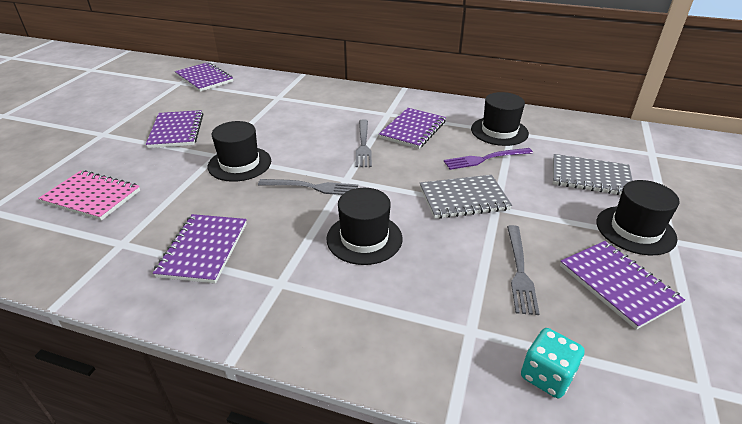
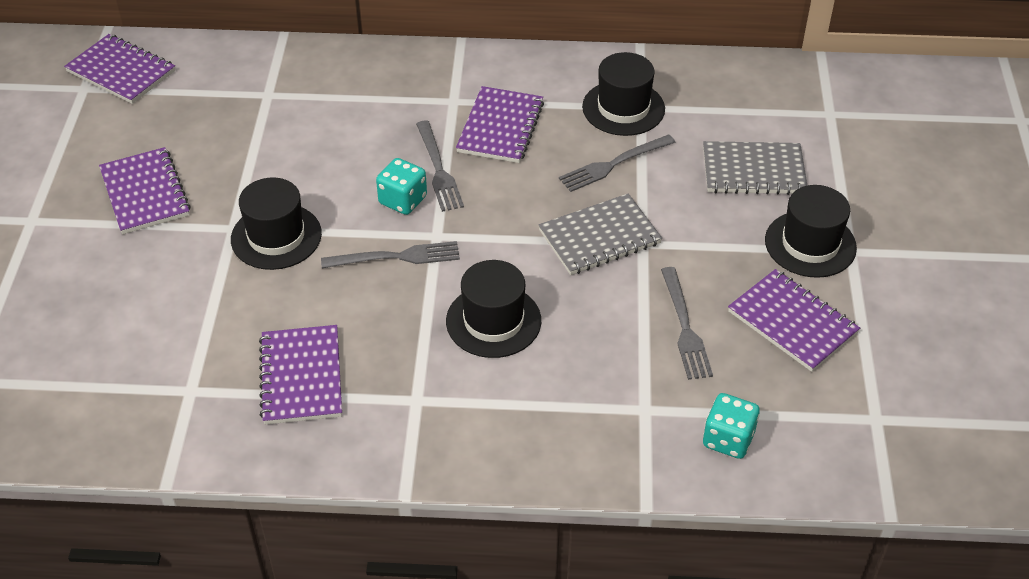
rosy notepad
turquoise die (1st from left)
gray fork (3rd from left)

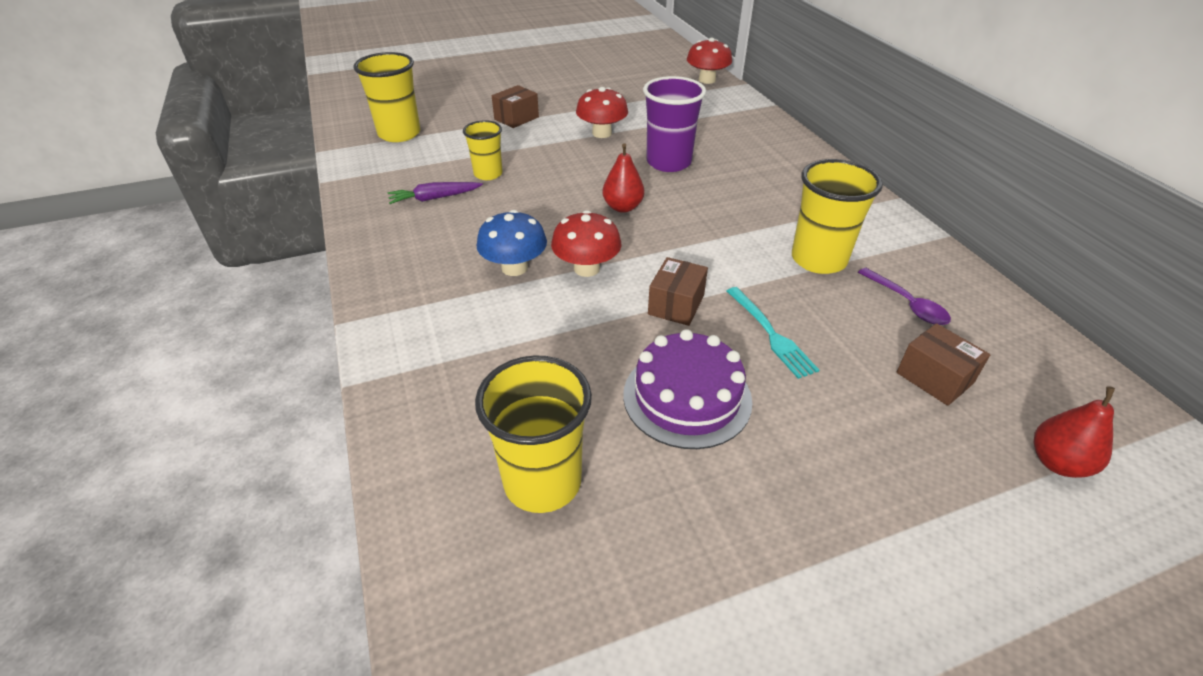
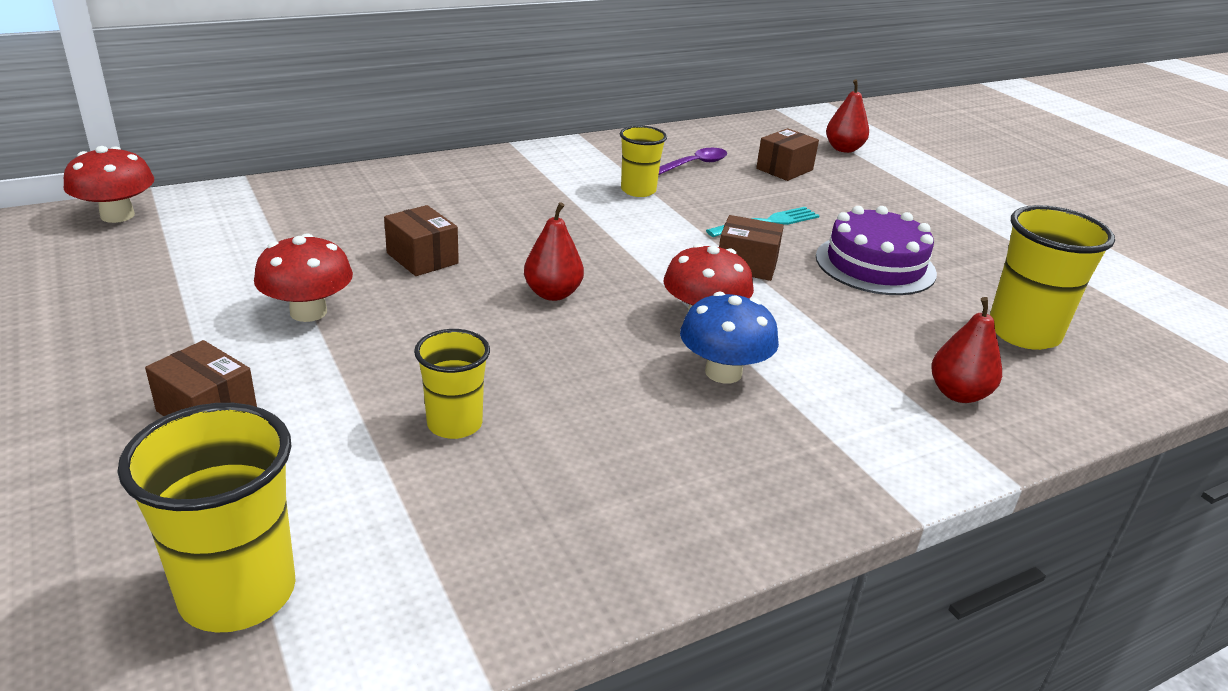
purple toy carrot
scarlet toy pear (3rd from left)
dark brown package (2nd from left)
golden beaker (3rd from left)

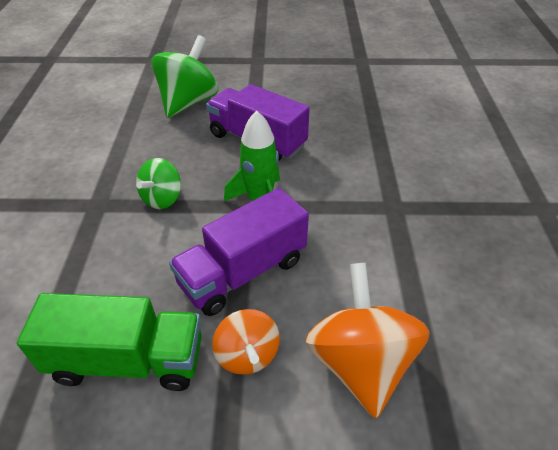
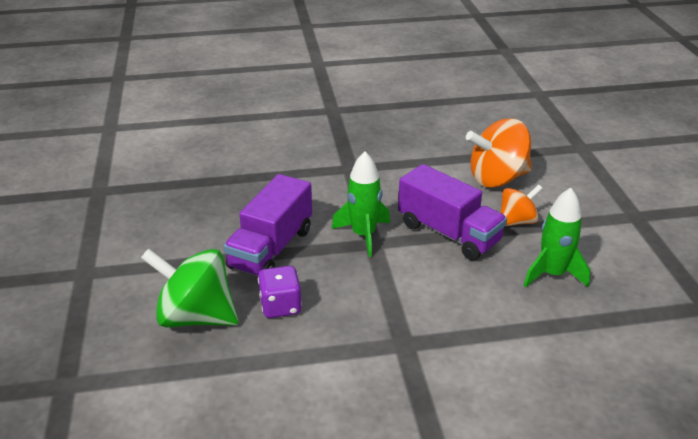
emerald spinning top (1st from left in the first image)
purple die
emerald rocket (2nd from left)

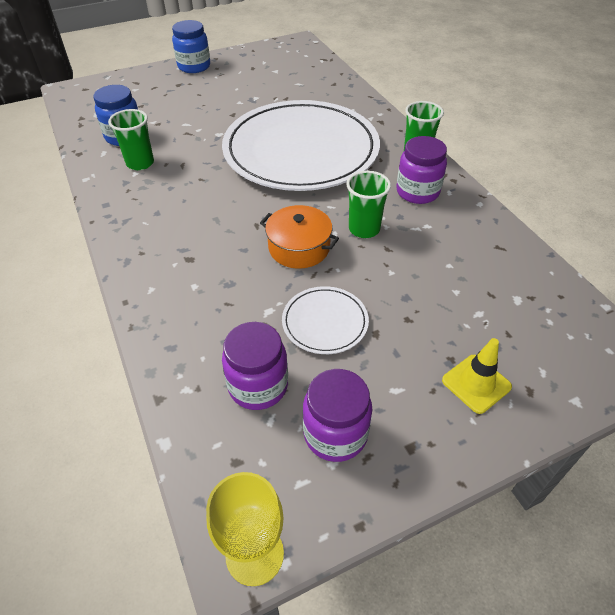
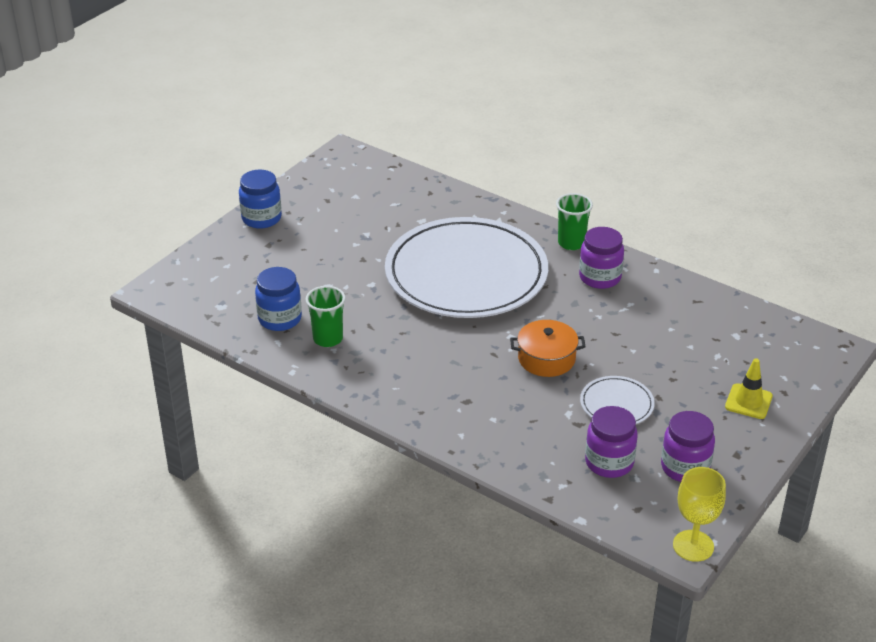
emerald beaker (2nd from left in the first image)

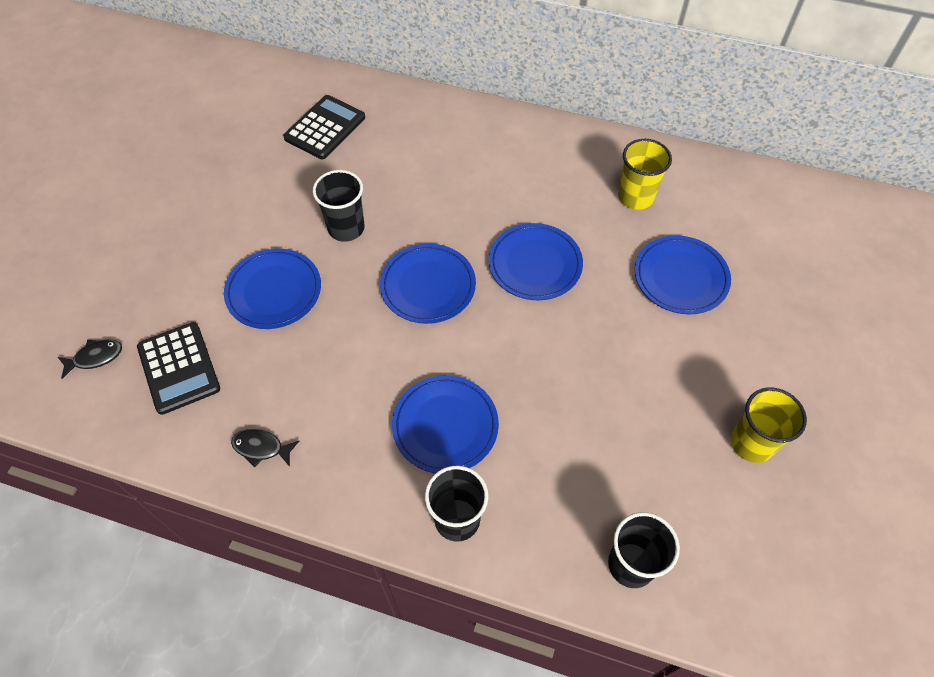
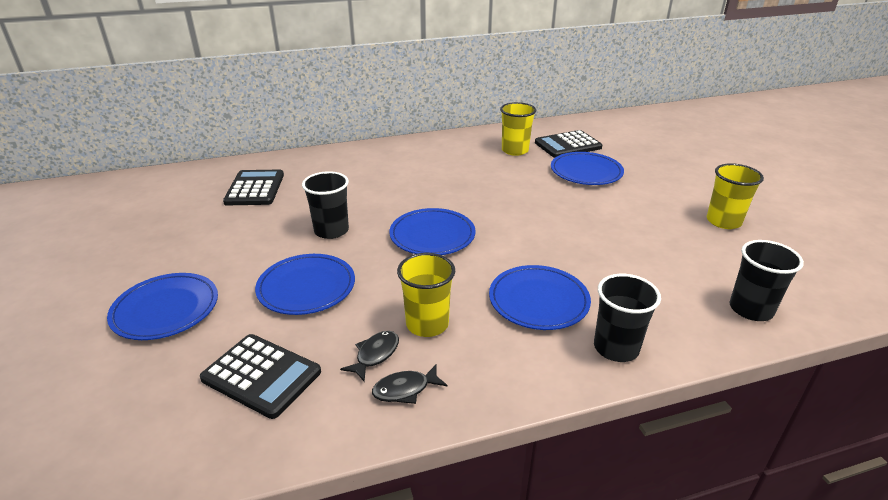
golden beaker (1st from left)
ebony pocket calculator (3rd from left)
ebony fish figure (1st from left)
blue flat dish (1st from left)

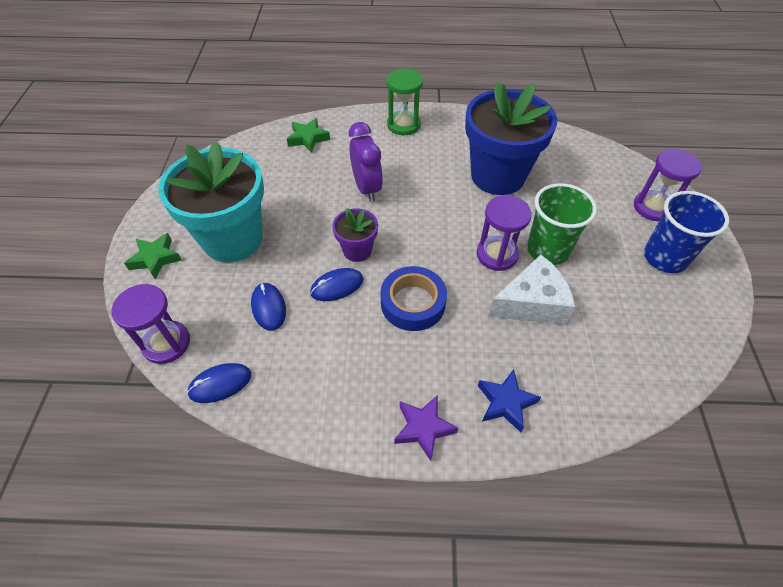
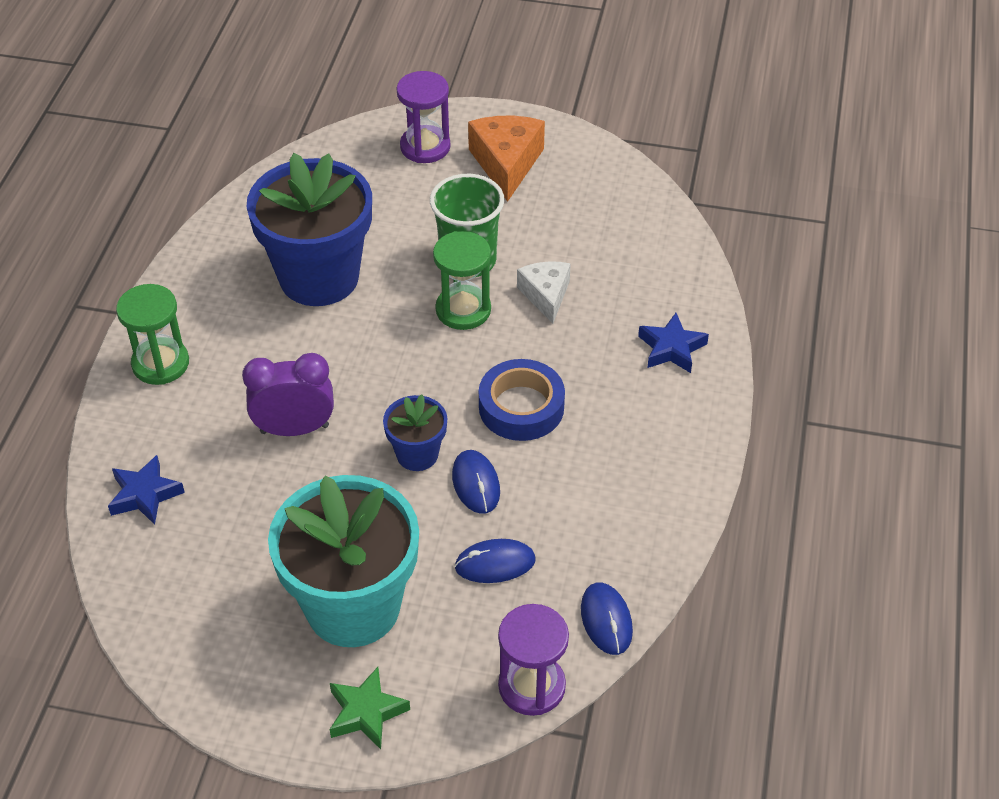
purple star shape
orange-coloured cheese
blue star shape (1st from left)
blue potted plant (2nd from left)
emerald sand timer (2nd from left)
pure white cheese

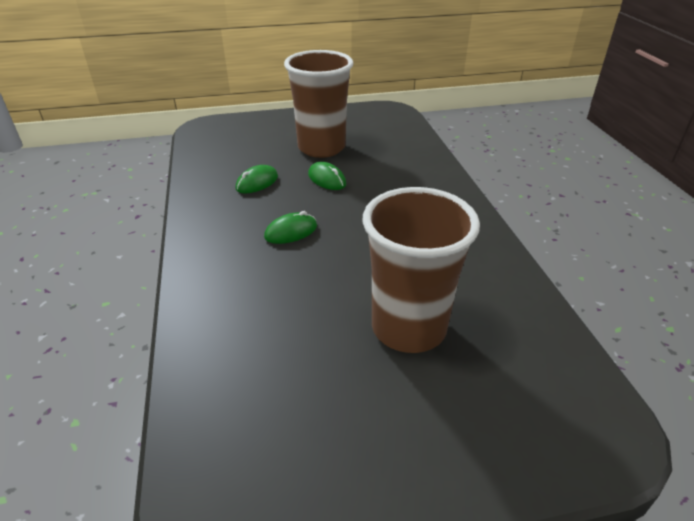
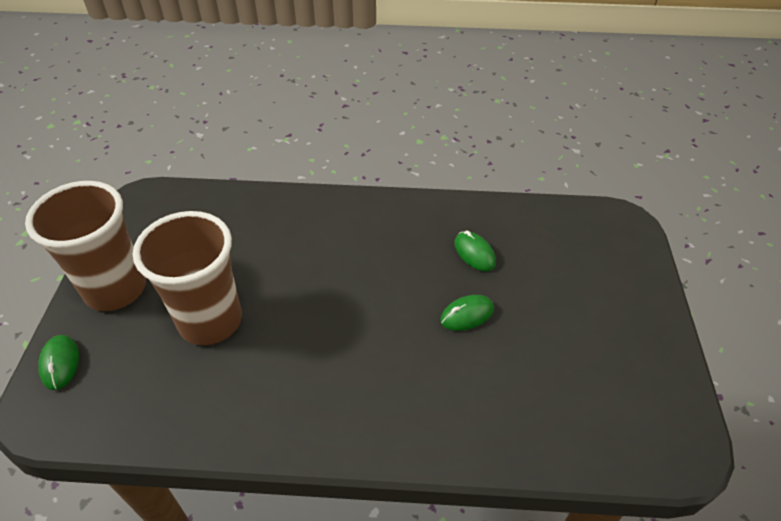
emerald computer mouse (1st from left)
dark brown beaker (1st from left)

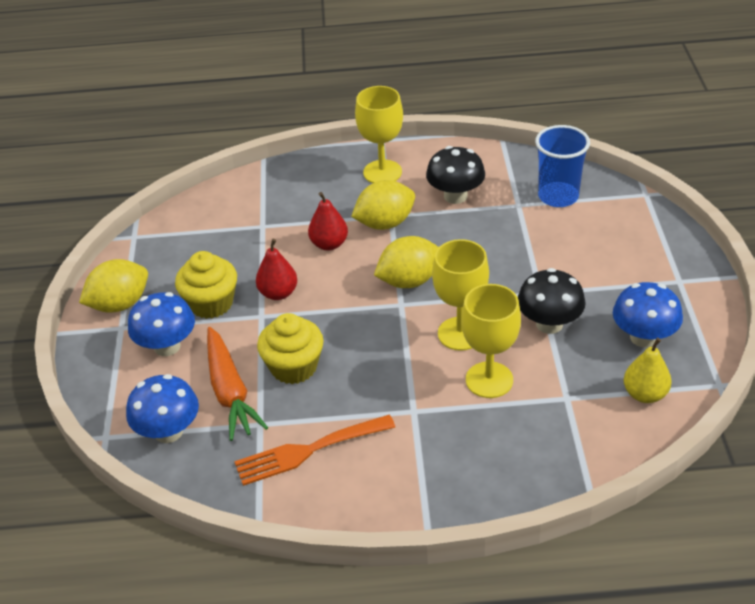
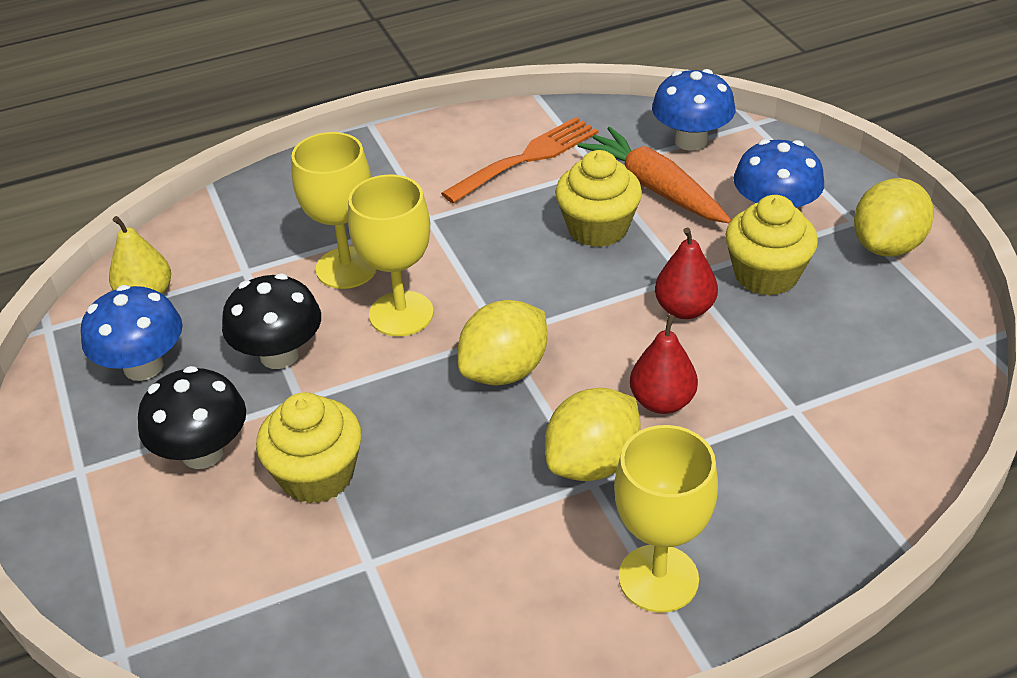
blue beaker
golden cupcake (1st from left)
ebony fungus (1st from left)

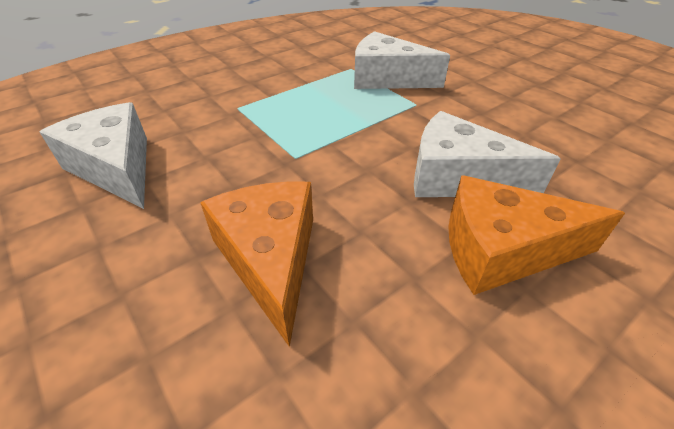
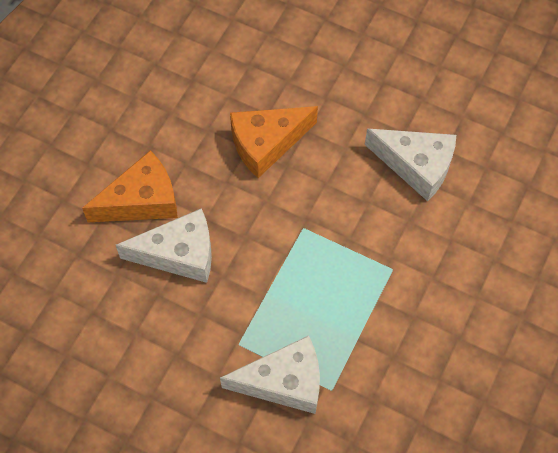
orange-coloured cheese (2nd from left)

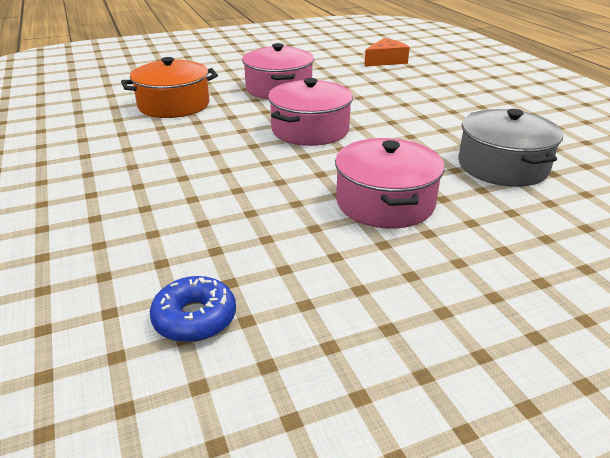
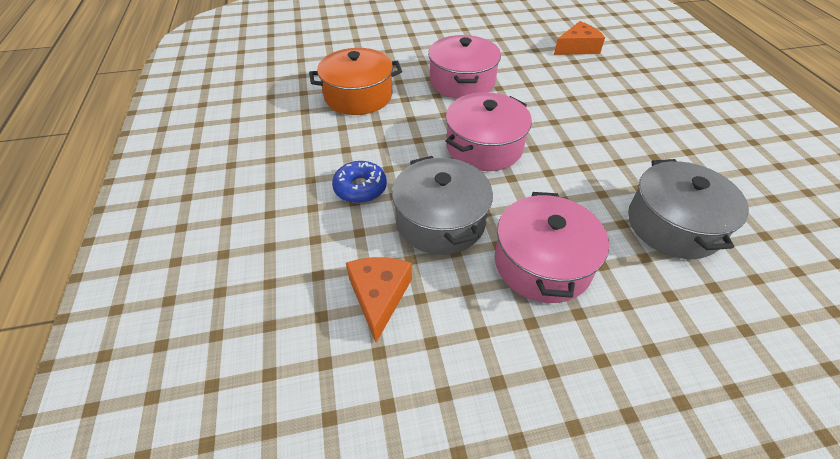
orange-coloured cheese (1st from left)
gray pot (1st from left)
blue donut

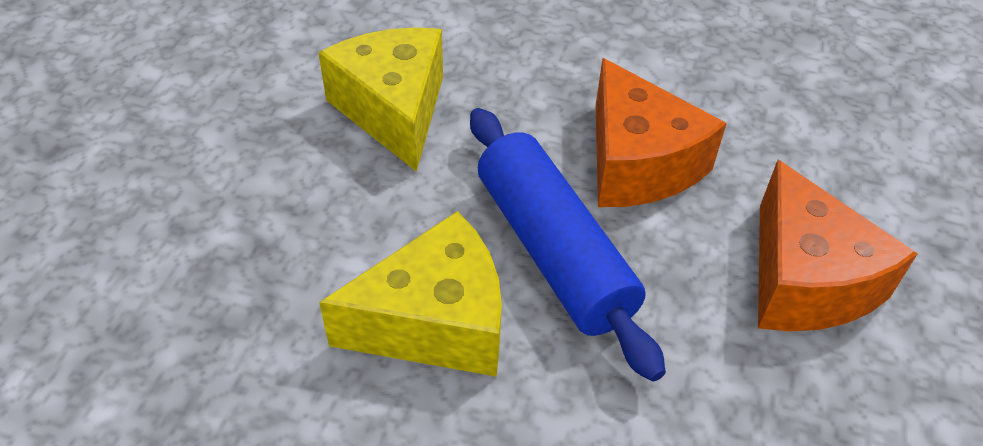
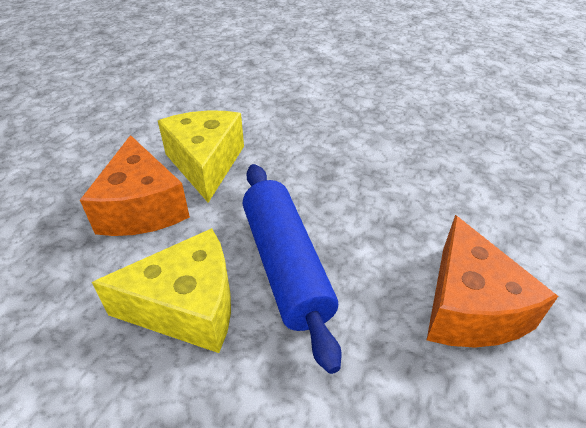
orange-coloured cheese (1st from left)

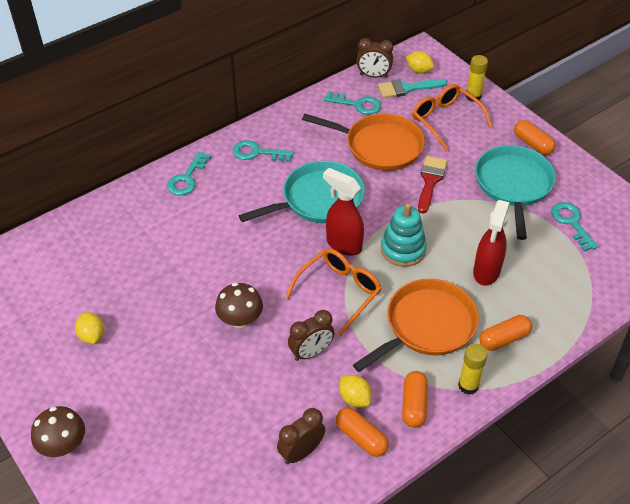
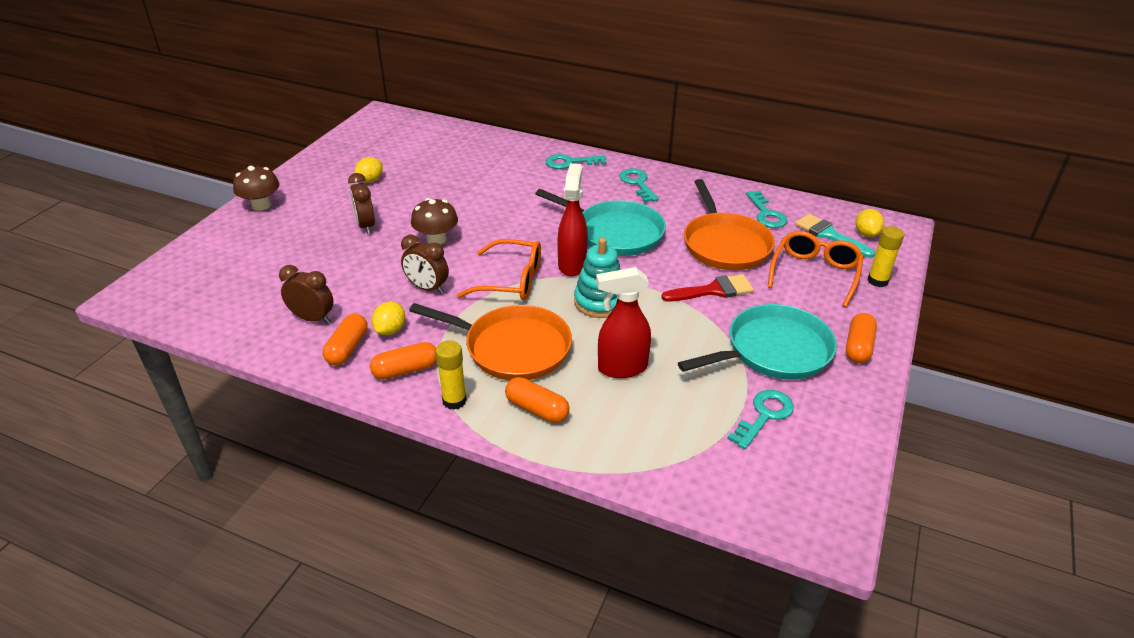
dark brown alarm clock (2nd from left)

